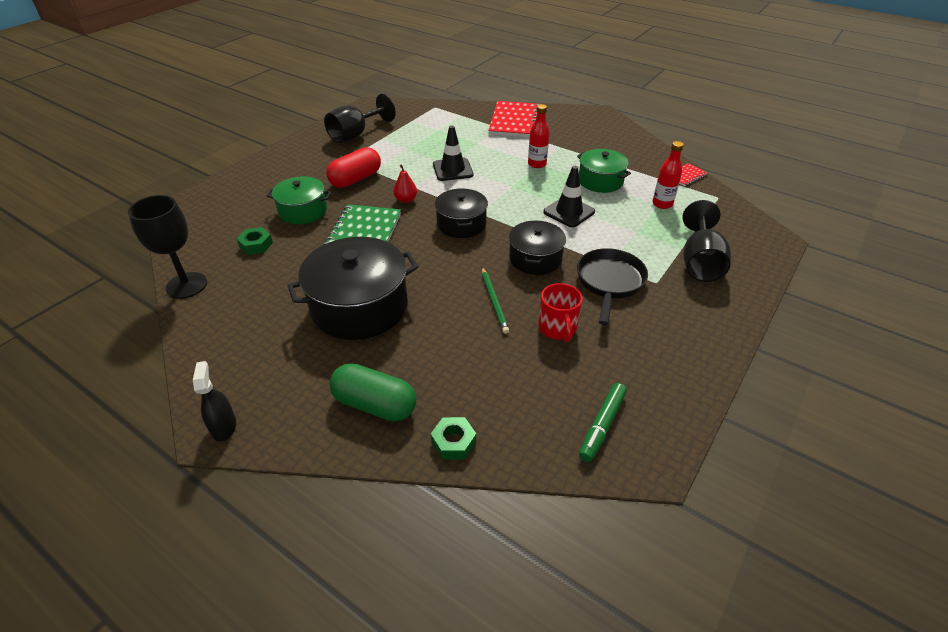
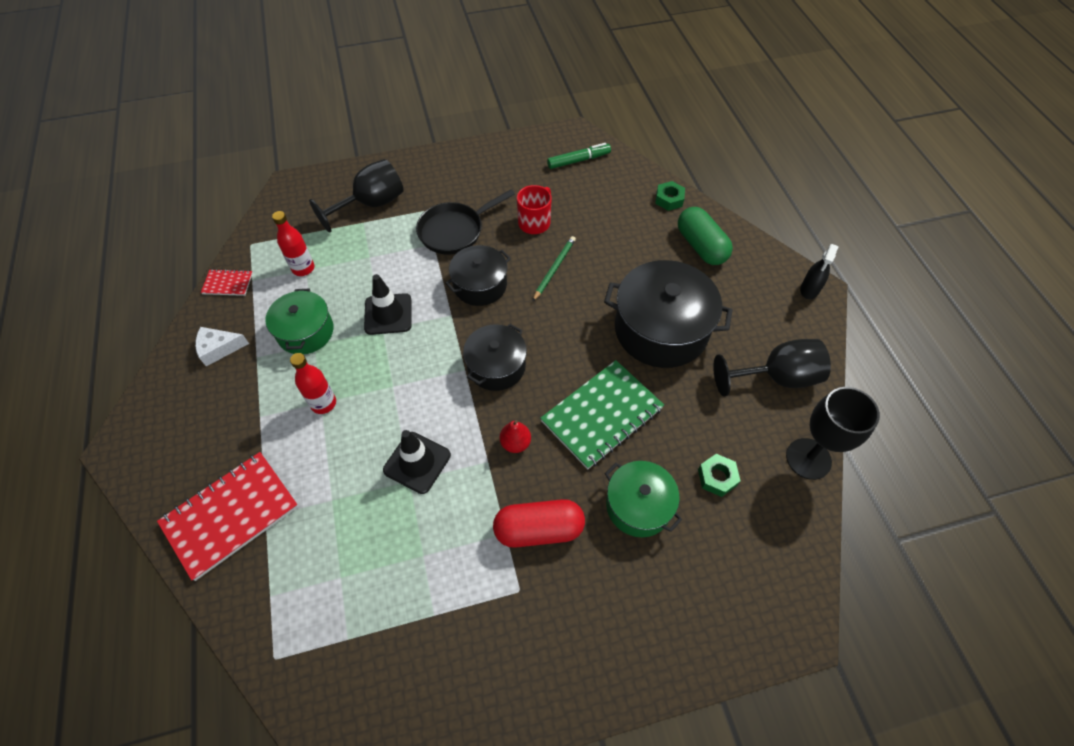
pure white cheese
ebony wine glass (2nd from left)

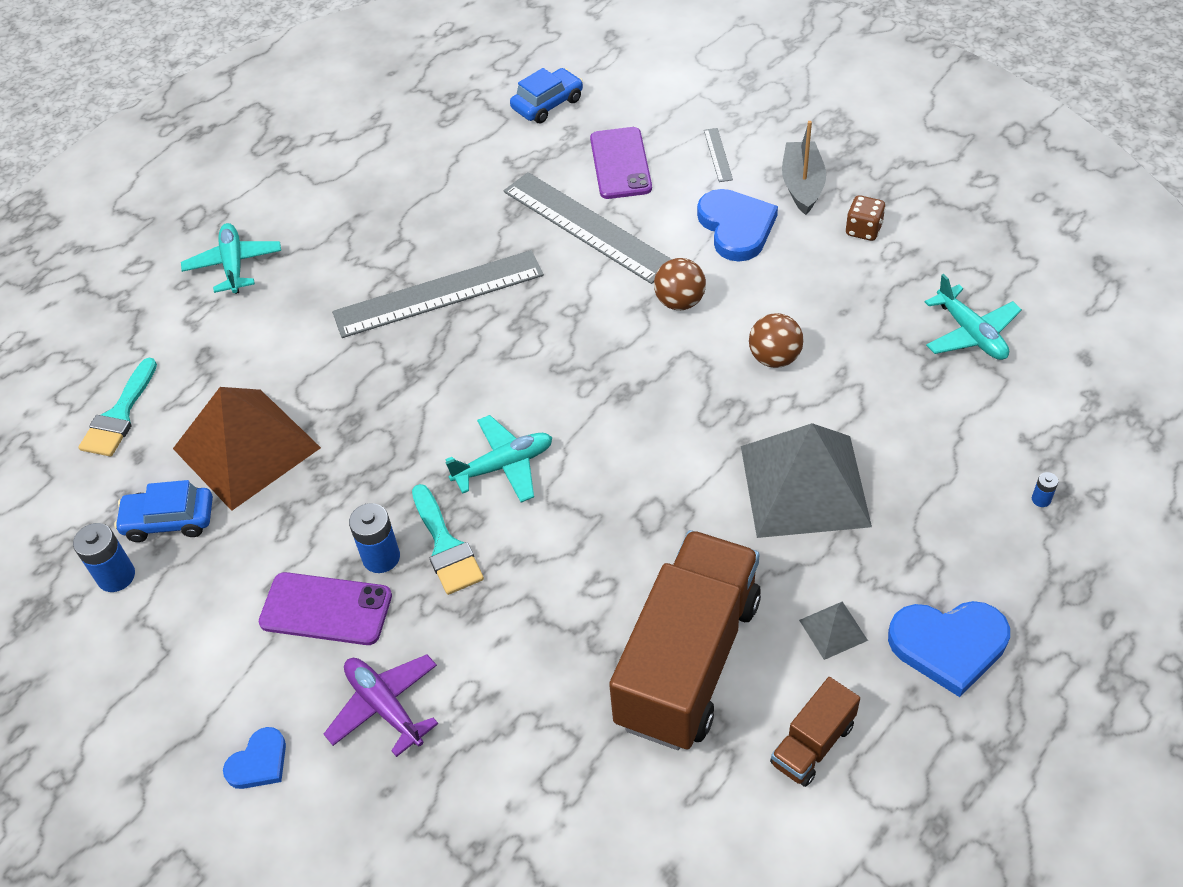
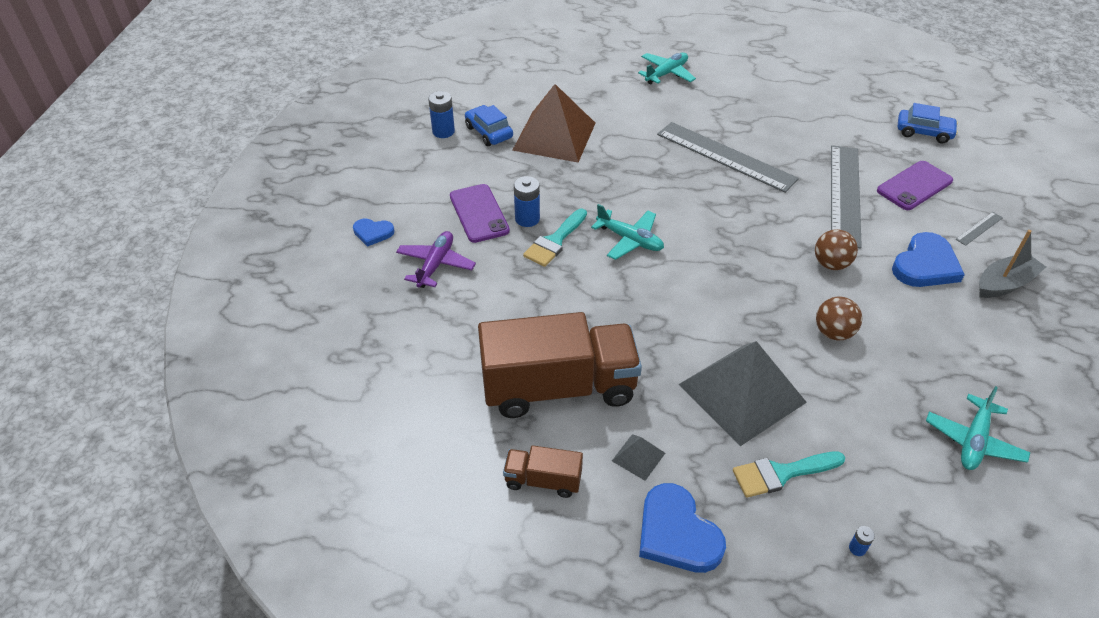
dark brown die
turquoise brush (2nd from left)

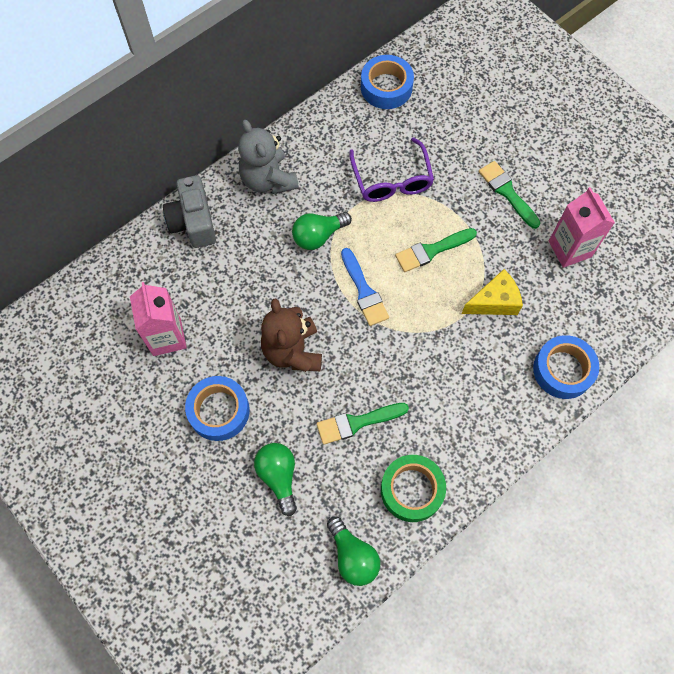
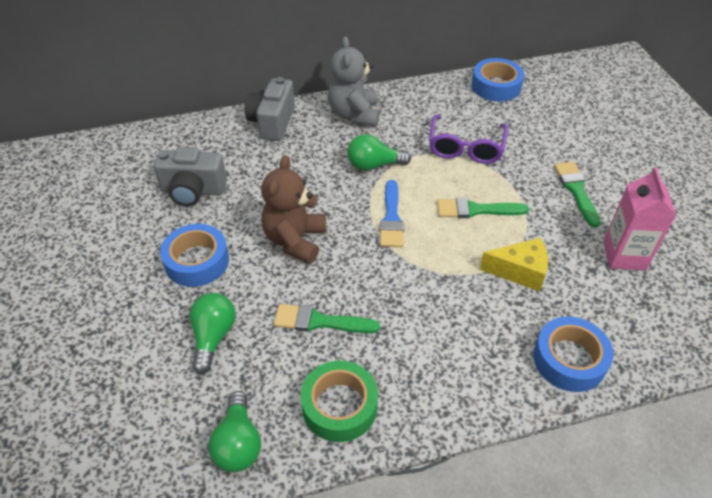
gray photo camera (1st from left)

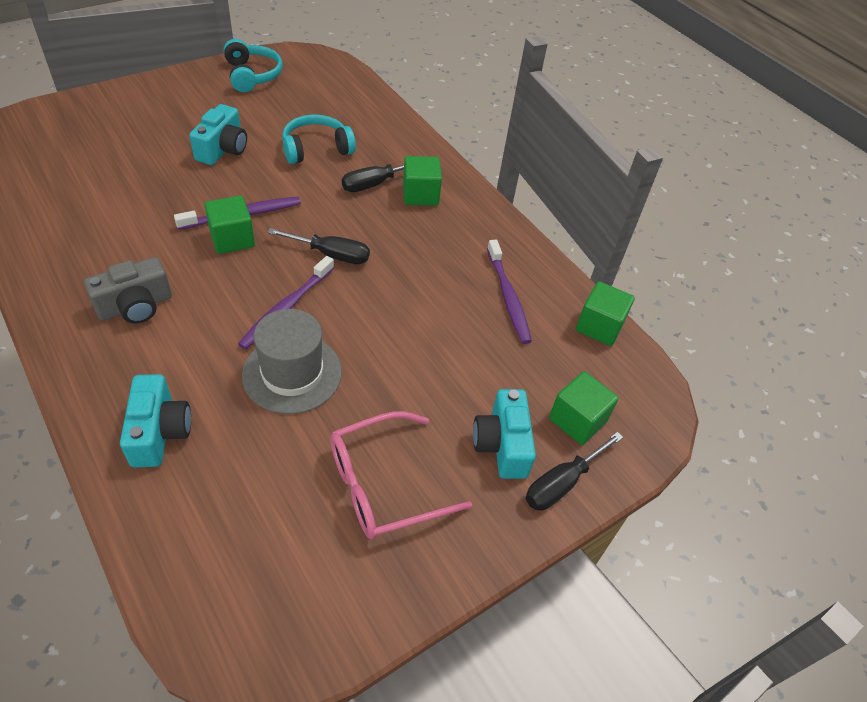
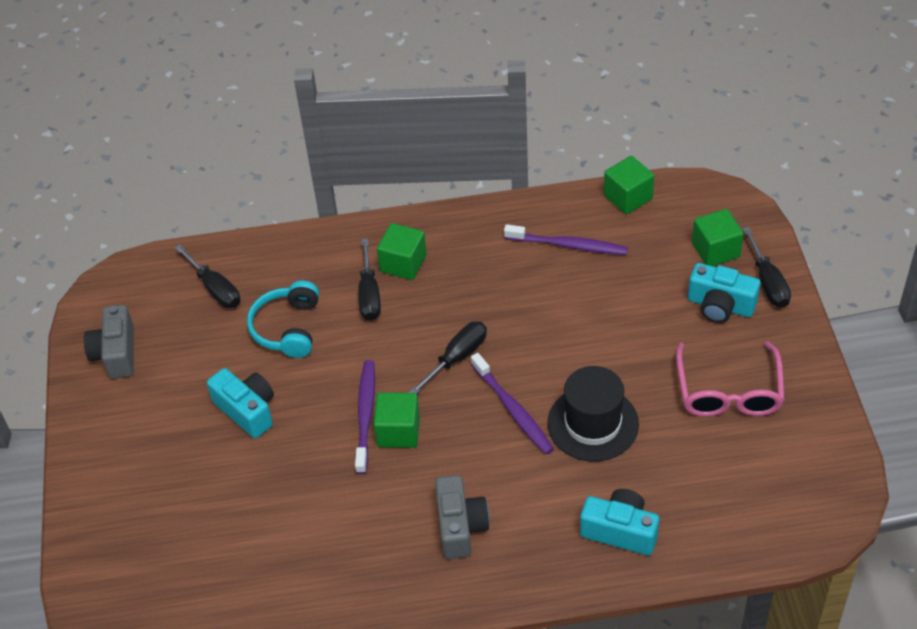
ebony flat screwdriver (1st from left)
gray photo camera (1st from left)
ebony top hat

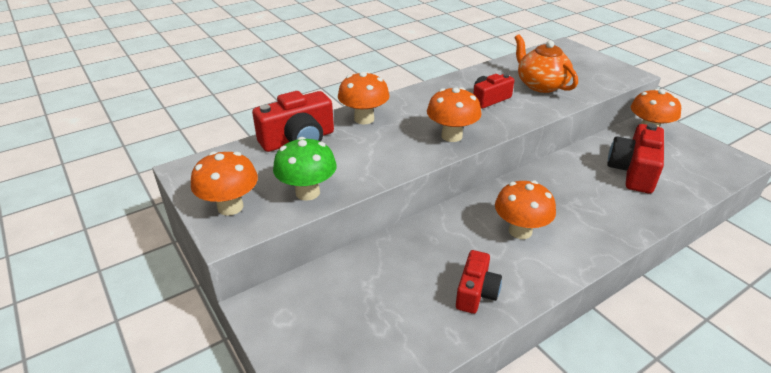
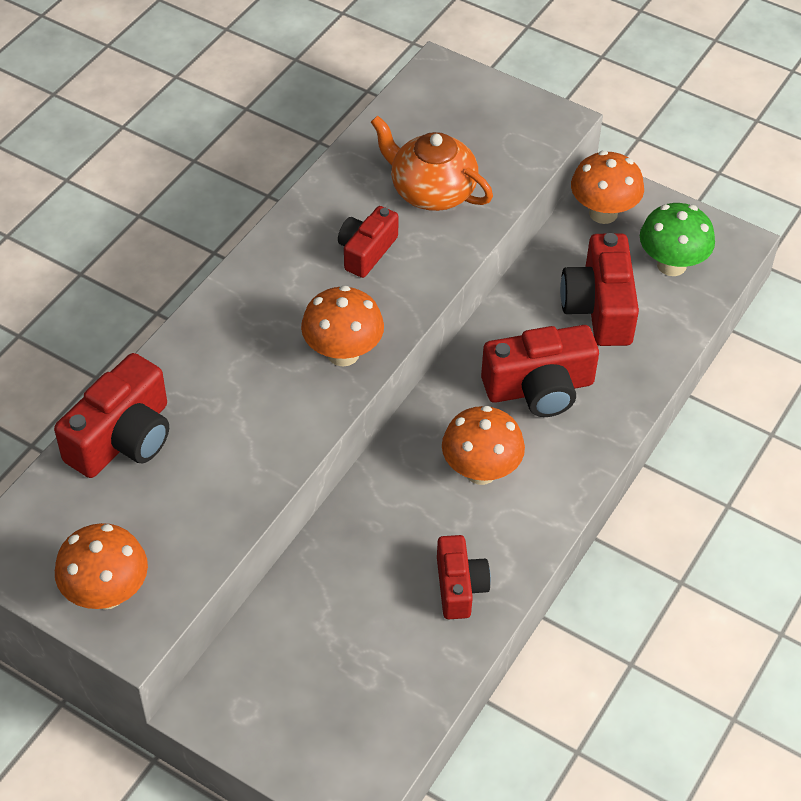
orange-coloured fungus (2nd from left in the first image)
scarlet photo camera (4th from left)
emerald fungus

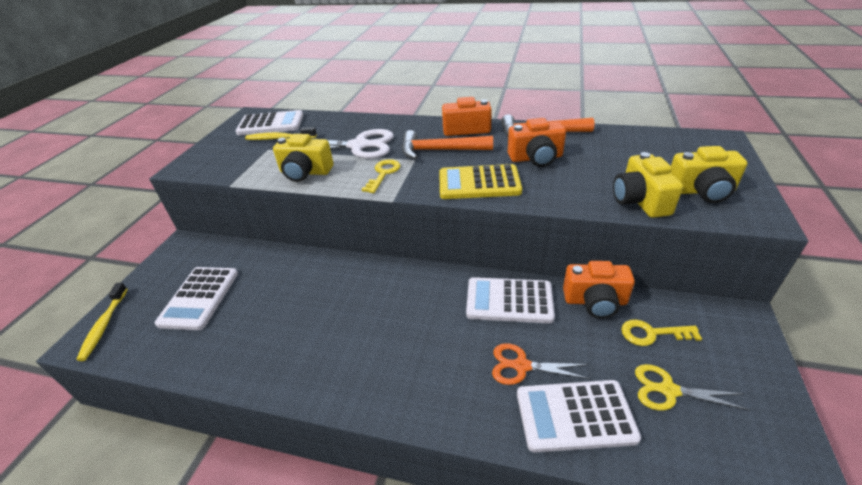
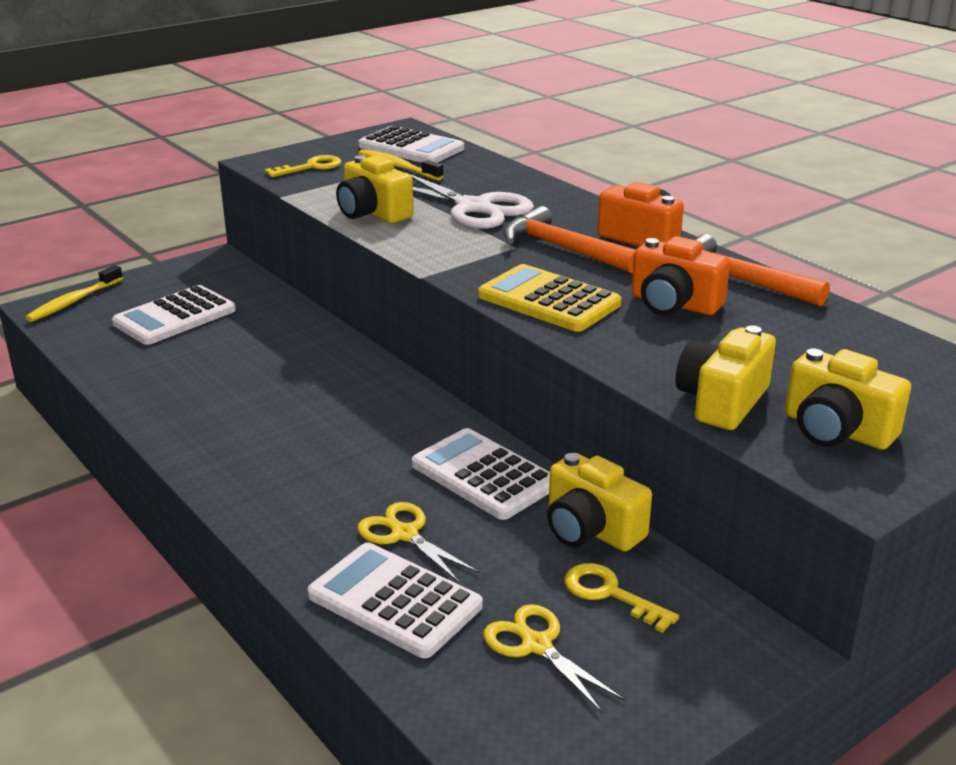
golden key (1st from left)
golden pair of scissors (1st from left)
golden photo camera (2nd from left)

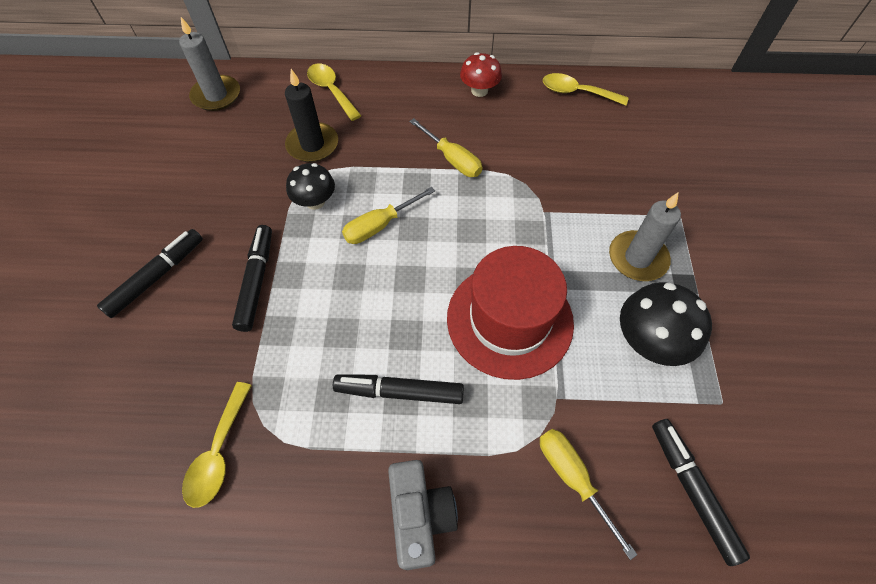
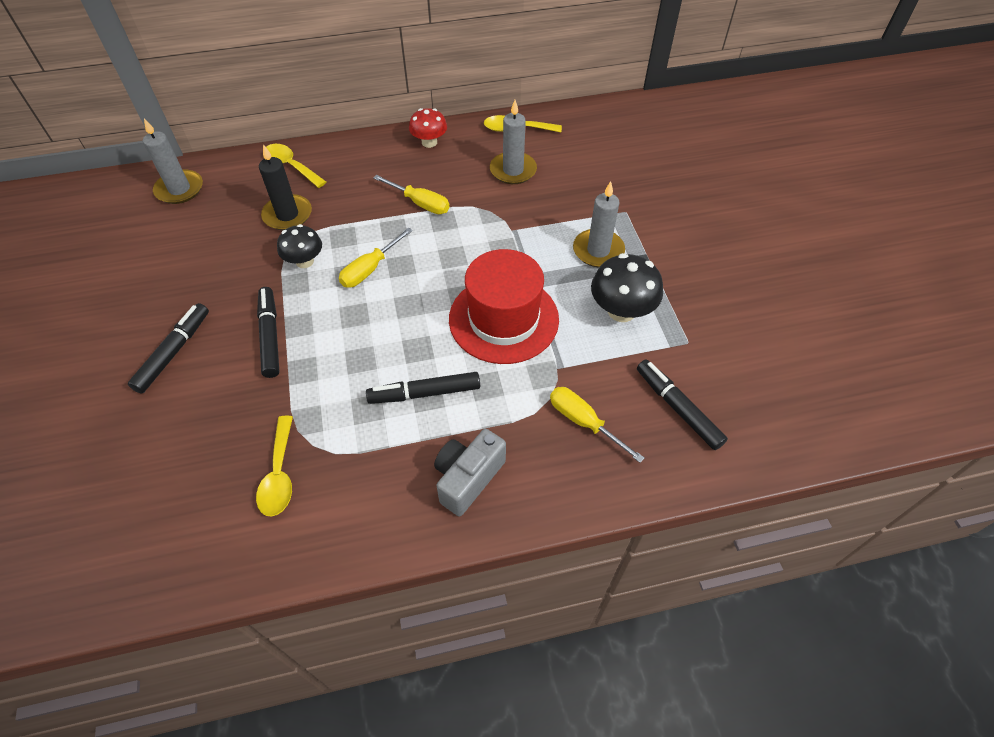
gray pillar candle (2nd from left)
gray photo camera

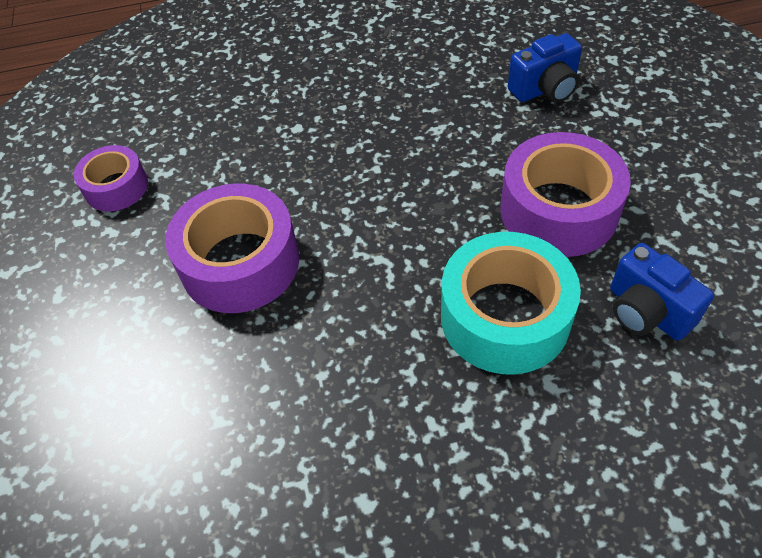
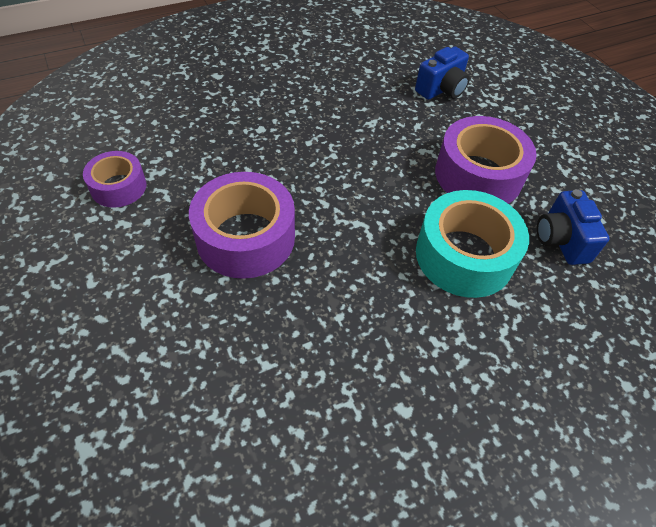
blue photo camera (2nd from left)

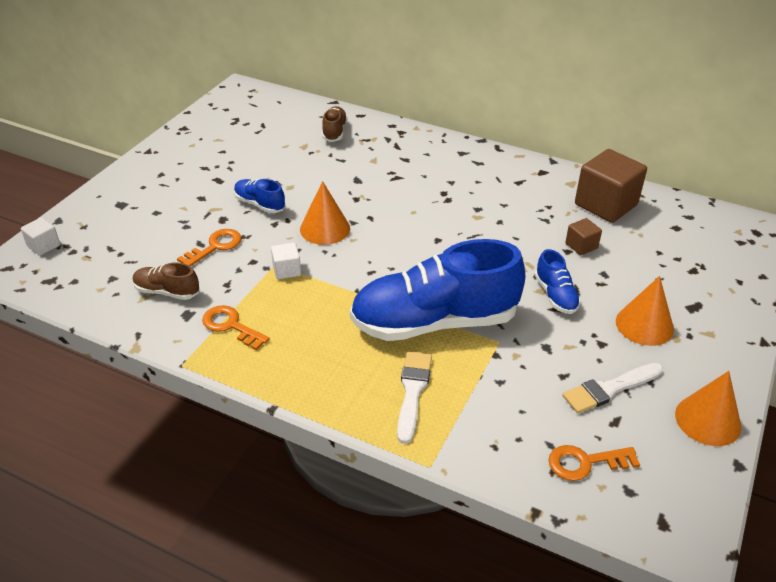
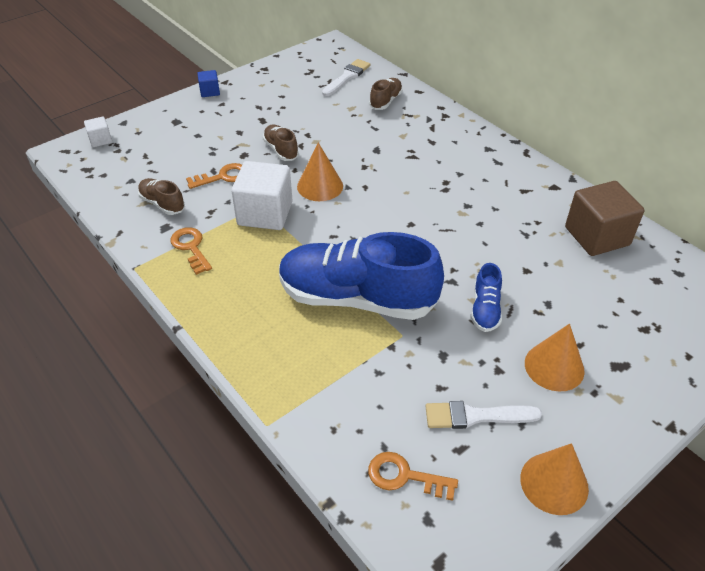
dark brown solid cube (1st from left in the first image)
blue solid cube
pure white brush (1st from left)
dark brown sneaker (2nd from left)
pure white solid cube (2nd from left)

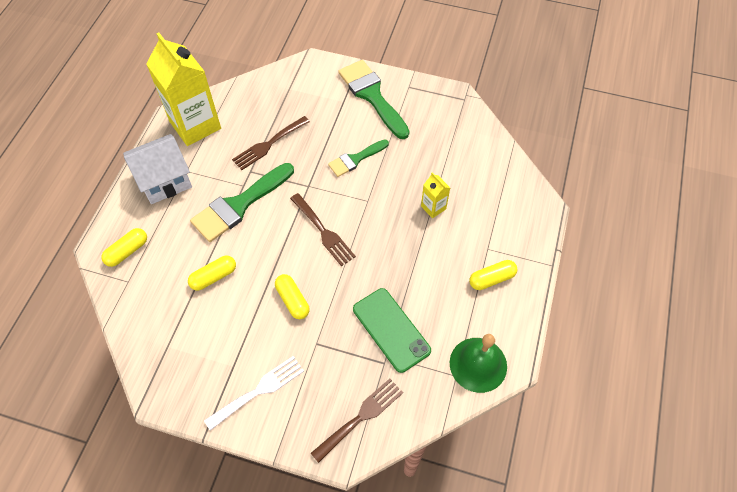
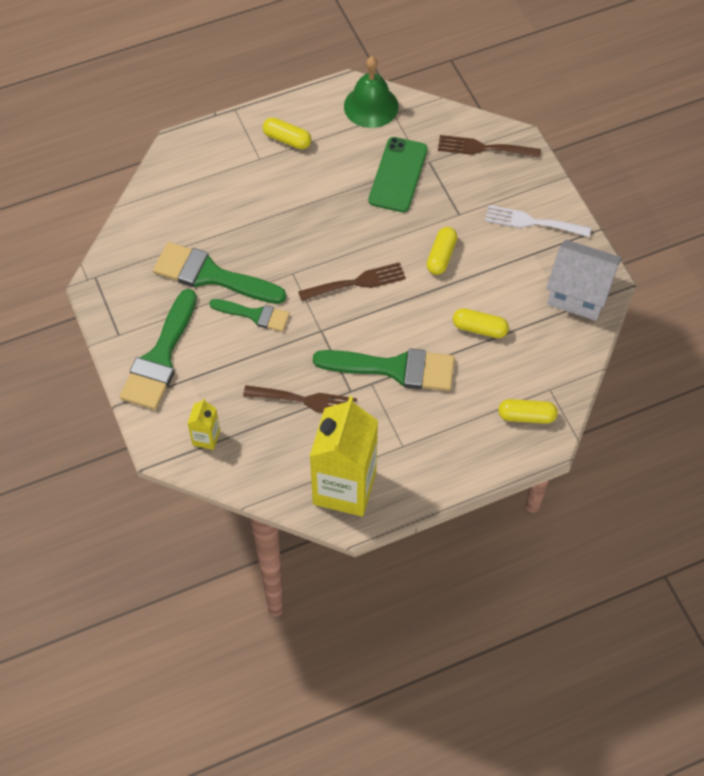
emerald brush (2nd from left)
pure white house
golden milk carton (1st from left)
dark brown fork (2nd from left)

